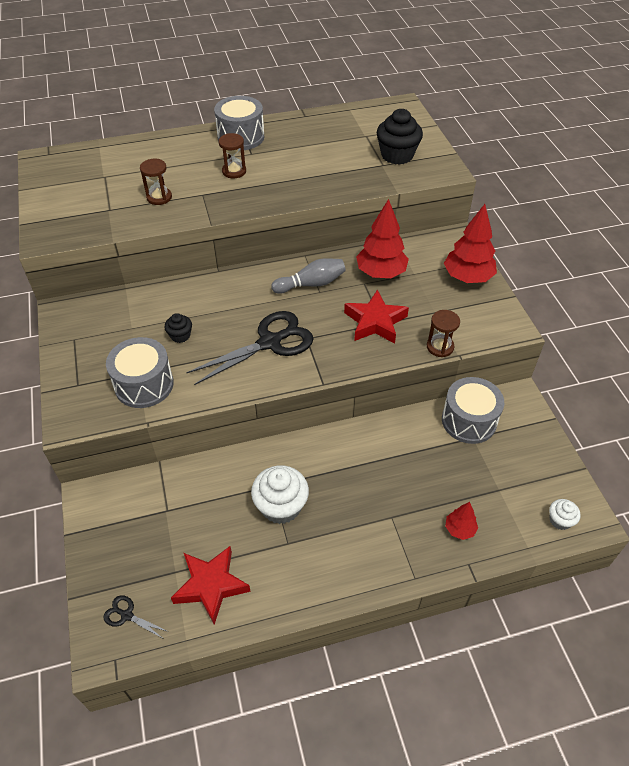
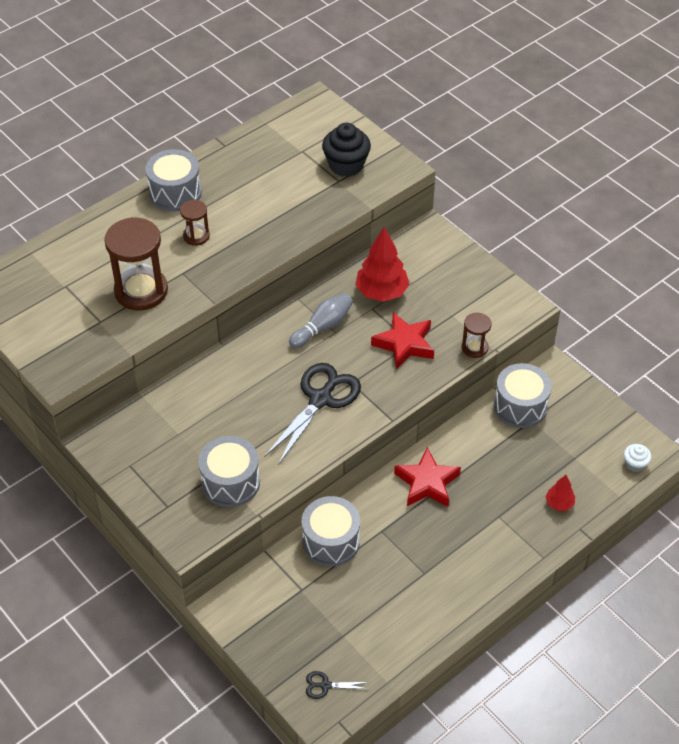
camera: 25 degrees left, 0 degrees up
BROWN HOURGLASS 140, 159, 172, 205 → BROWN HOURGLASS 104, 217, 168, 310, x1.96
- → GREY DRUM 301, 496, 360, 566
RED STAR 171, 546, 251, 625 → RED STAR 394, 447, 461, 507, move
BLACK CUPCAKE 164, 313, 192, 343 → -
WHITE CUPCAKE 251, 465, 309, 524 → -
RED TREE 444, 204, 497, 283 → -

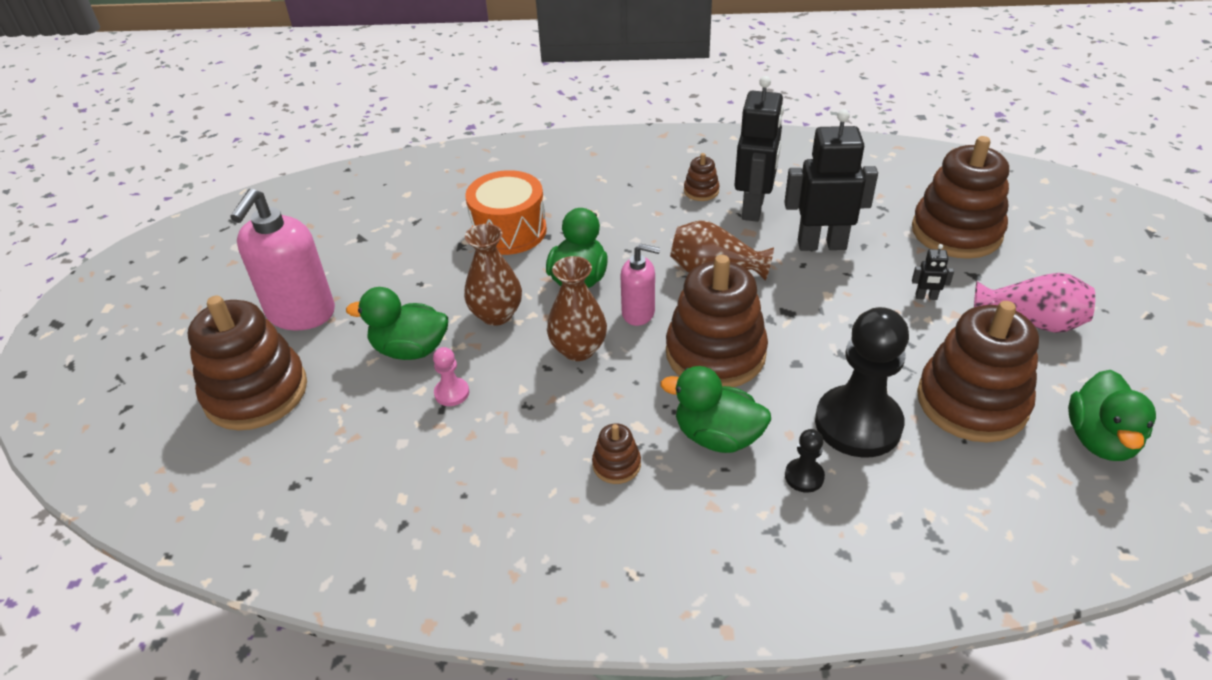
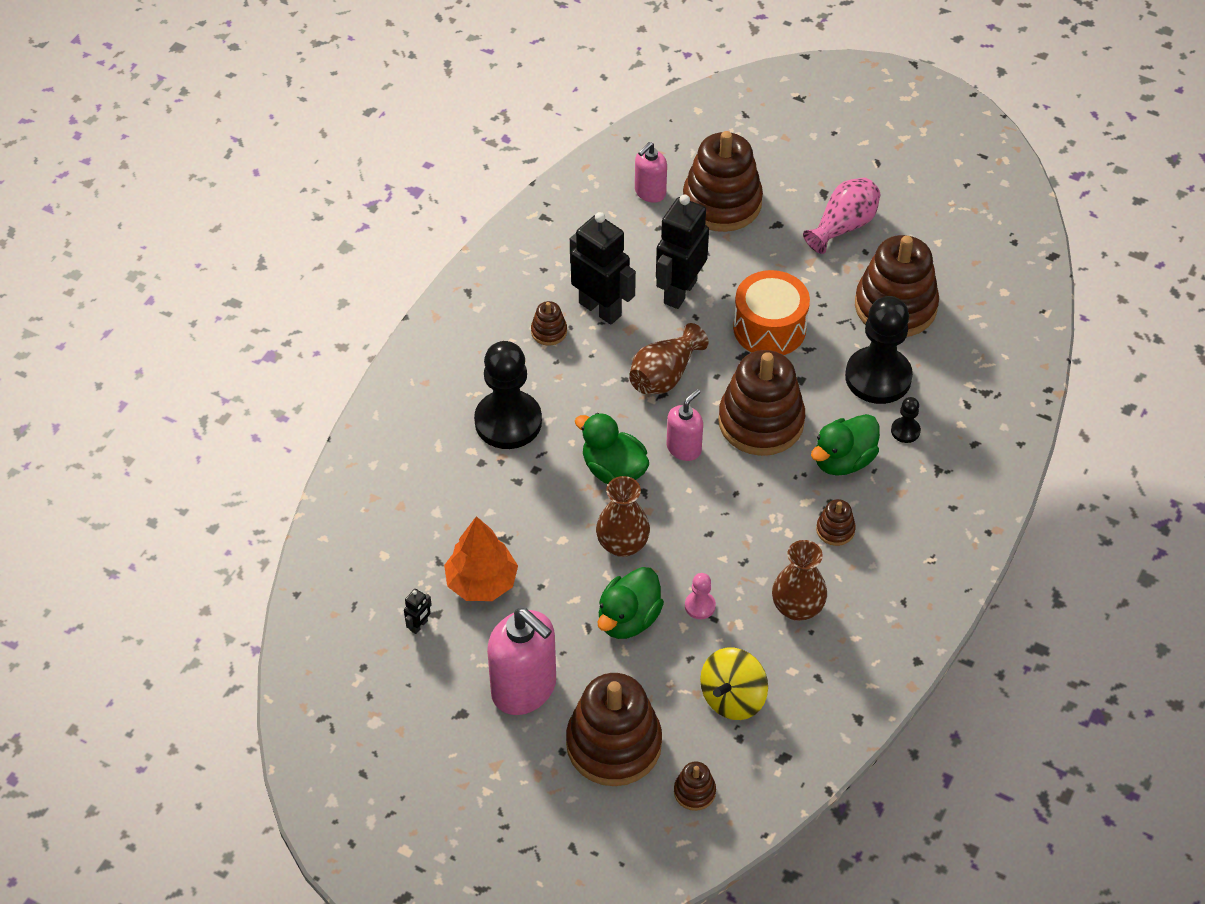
camera: 65 degrees left, 10 degrees up
BLACK ROBOT 912, 244, 954, 300 → BLACK ROBOT 404, 589, 432, 634, move
- → ORANGE TREE 444, 516, 518, 601
- → BLACK PAWN 474, 341, 542, 449
- → PINK SOAP DISPENSER 635, 142, 667, 203
- → BROWN STACKING TOY 674, 762, 716, 811
- → YELLOW SPINNING TOP 700, 648, 768, 720
ORANGE DRUM 465, 170, 547, 255 → ORANGE DRUM 733, 270, 810, 355, move
BROWN VASE 547, 256, 607, 361 → BROWN VASE 772, 540, 827, 621, move
GREEN DUCK 1068, 370, 1156, 461 → -

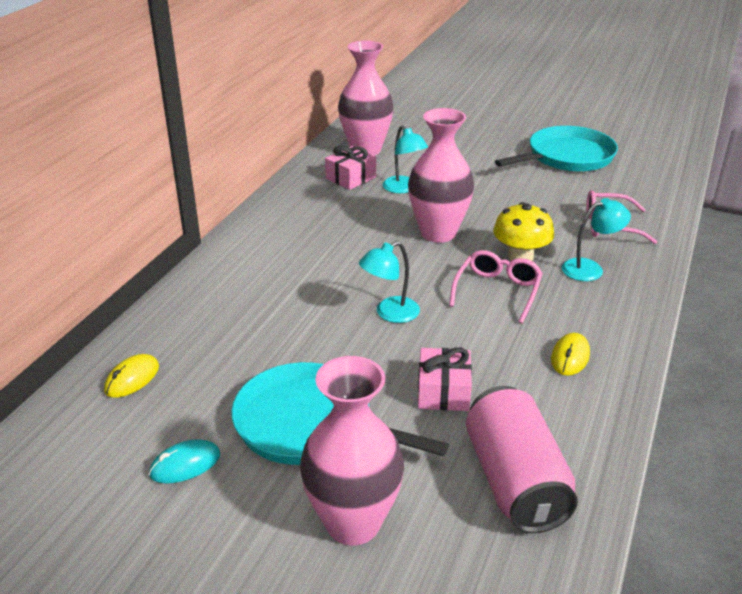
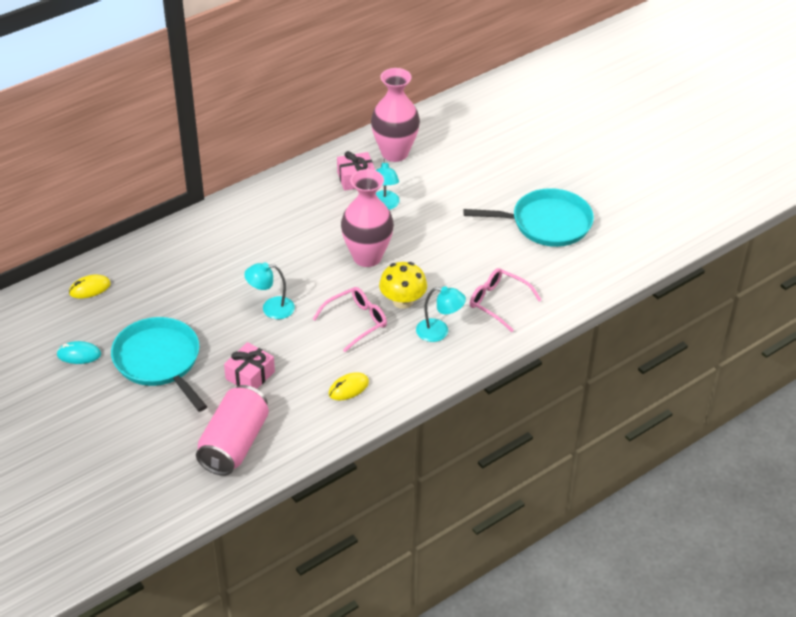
camera: 30 degrees right, 10 degrees up
PINK VASE 300, 356, 404, 545 → -

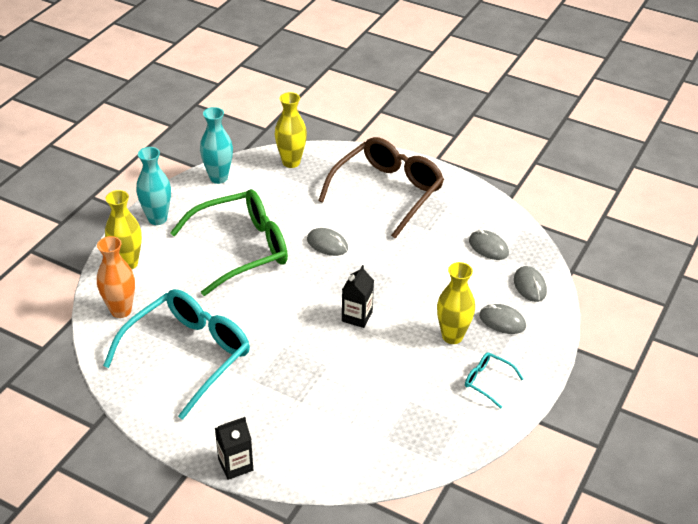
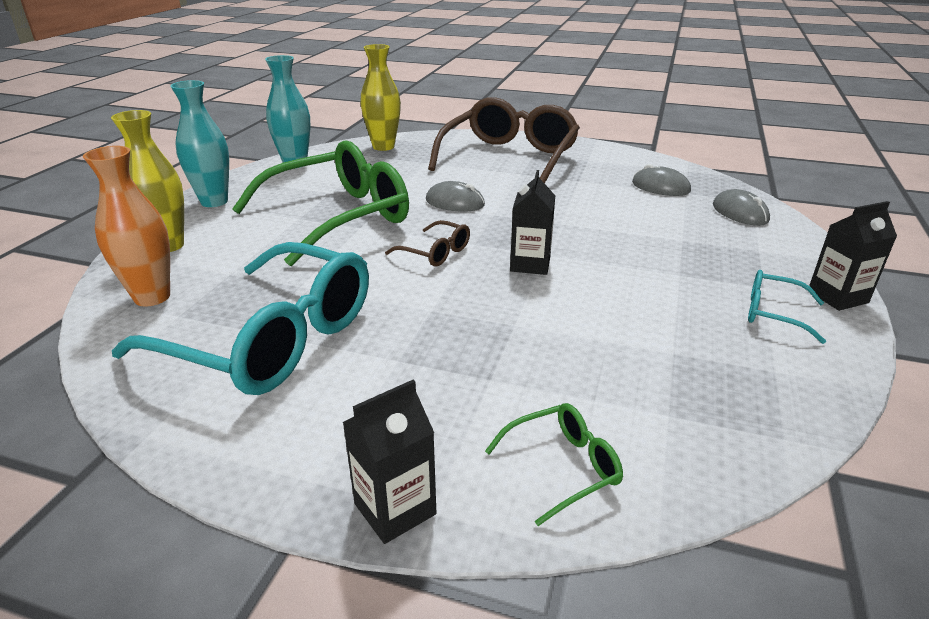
camera: 10 degrees left, 10 degrees down
TURQUOISE GLASSES 103, 289, 250, 420 → TURQUOISE GLASSES 112, 242, 369, 395, 90 degrees clockwise
- → BROWN GLASSES 385, 220, 470, 266
- → GREEN GLASSES 485, 403, 623, 526
- → BLACK CARTON 809, 201, 897, 311
YELLOW VASE 437, 262, 475, 344 → -
GREY MOUSE 479, 304, 526, 334 → -

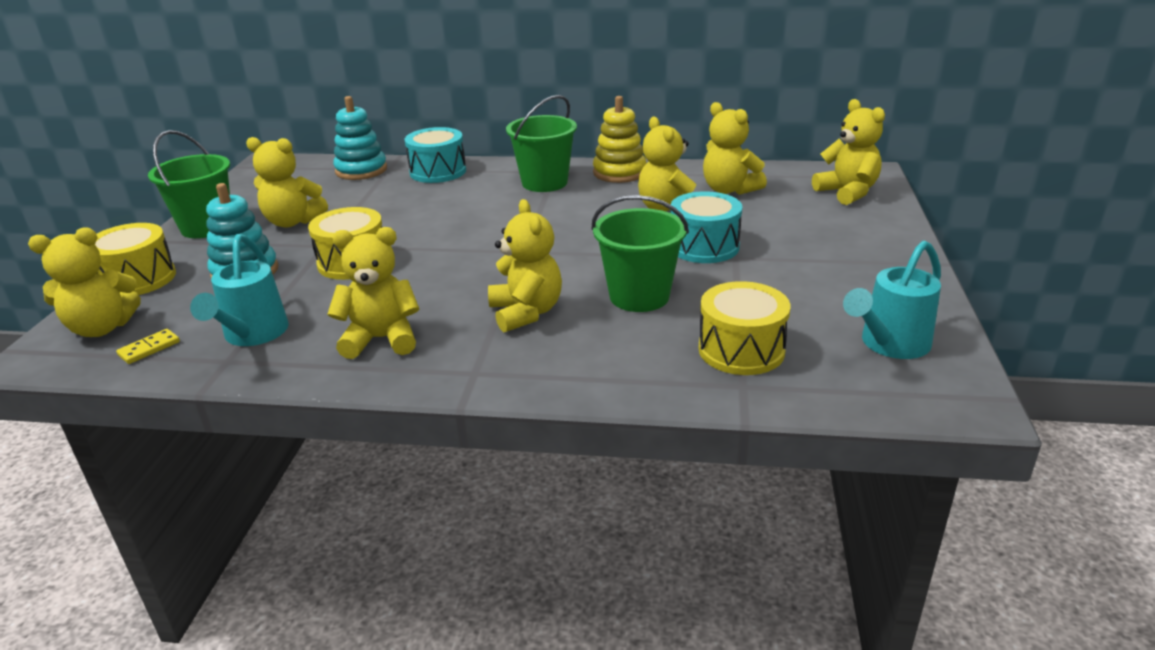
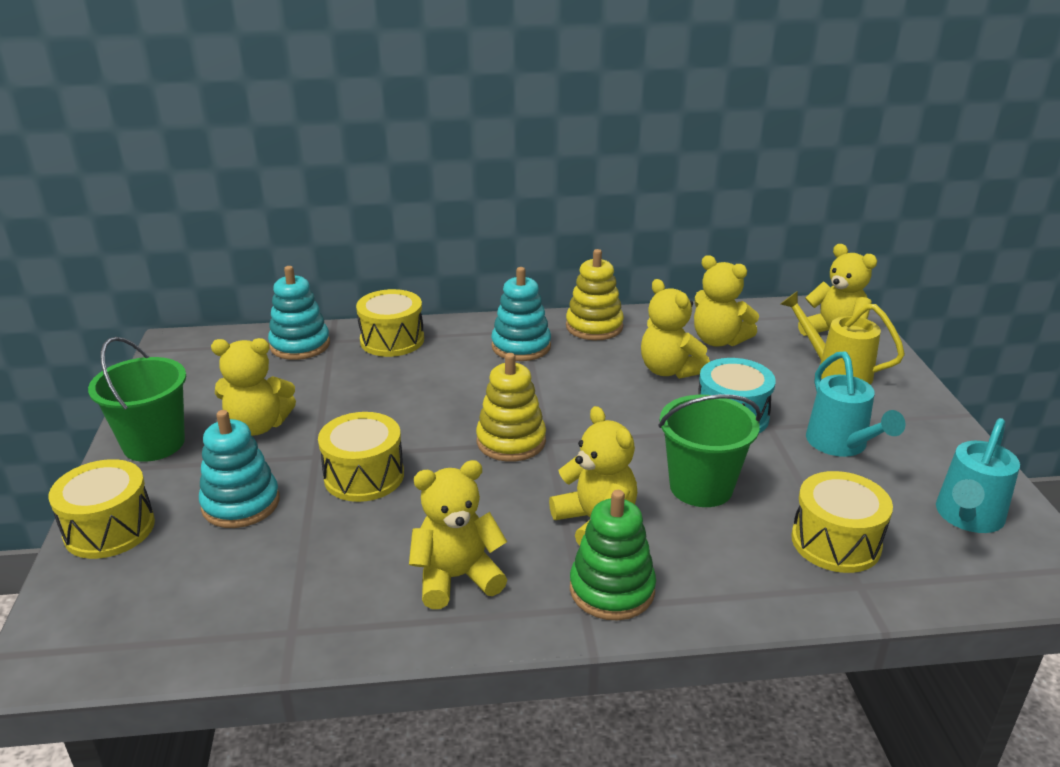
camera: 15 degrees left, 0 degrees up
TURQUOISE DRUM 405, 127, 466, 183 → YELLOW DRUM 356, 289, 424, 357
- → YELLOW STACKING TOY 476, 353, 546, 462
GREEN BUCKET 506, 95, 577, 192 → TURQUOISE STACKING TOY 491, 267, 551, 361
- → GREEN STACKING TOY 570, 490, 656, 620
- → YELLOW WATERING CAN 781, 291, 905, 384
TURQUOISE WATERING CAN 190, 234, 289, 346 → TURQUOISE WATERING CAN 806, 351, 906, 457, move
YELLOW TEDDY BEAR 28, 228, 141, 337 → -
YELLOW DOMINO 116, 329, 180, 364 → -

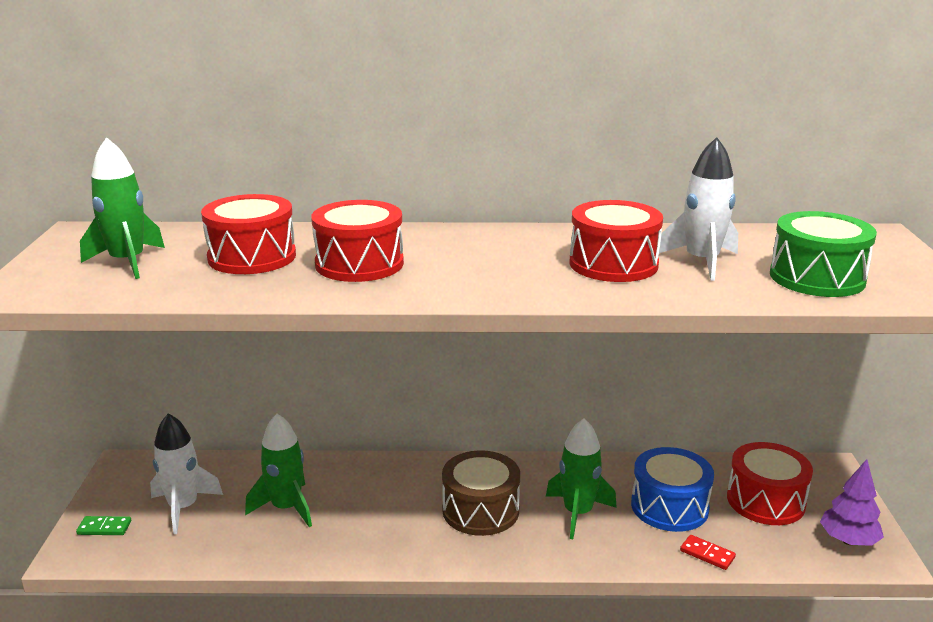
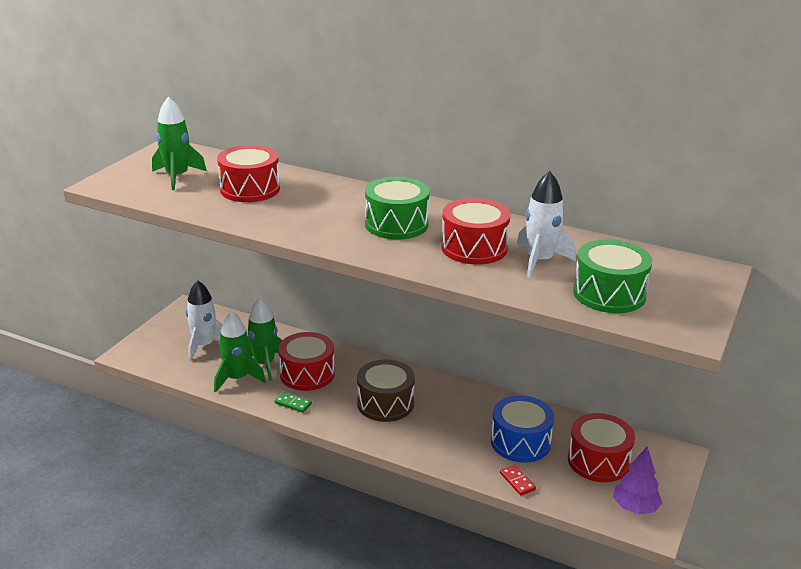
camera: 25 degrees right, 5 degrees up
GREEN ROCKET 546, 418, 617, 539 → GREEN ROCKET 214, 311, 266, 393, move
GREEN DOMINO 76, 516, 131, 535 → GREEN DOMINO 274, 392, 312, 413, move
RED DRUM 311, 200, 404, 282 → RED DRUM 278, 332, 335, 391, move
- → GREEN DRUM 365, 177, 430, 239

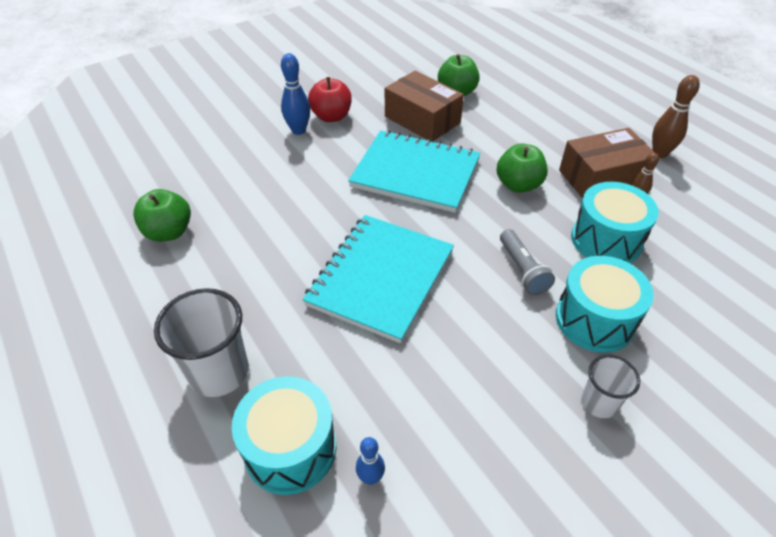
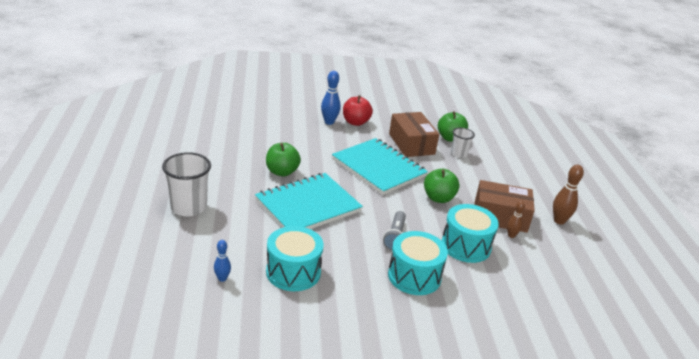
camera: 25 degrees right, 15 degrees down
GREEN APPLE 133, 189, 191, 242 → GREEN APPLE 266, 143, 301, 176, move
TURQUOISE DRUM 232, 376, 336, 495 → TURQUOISE DRUM 266, 226, 323, 291, move
WHITE CUP 581, 355, 640, 418 → WHITE CUP 451, 127, 475, 158, move

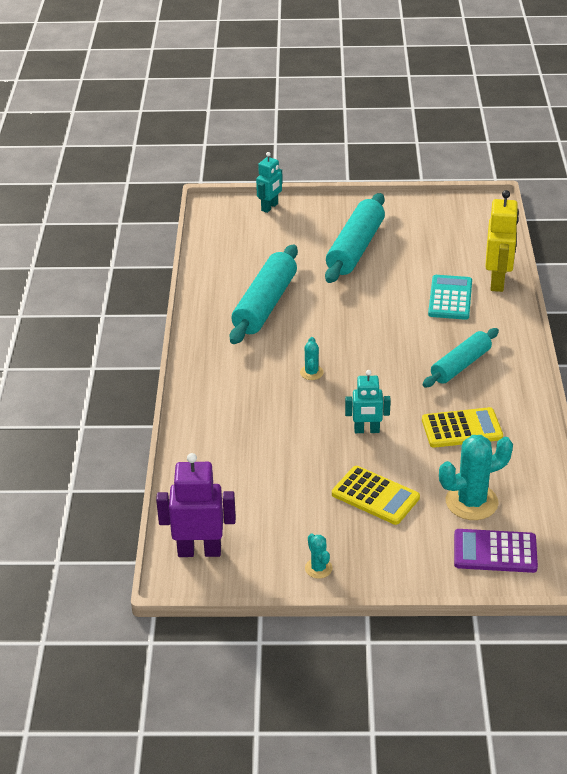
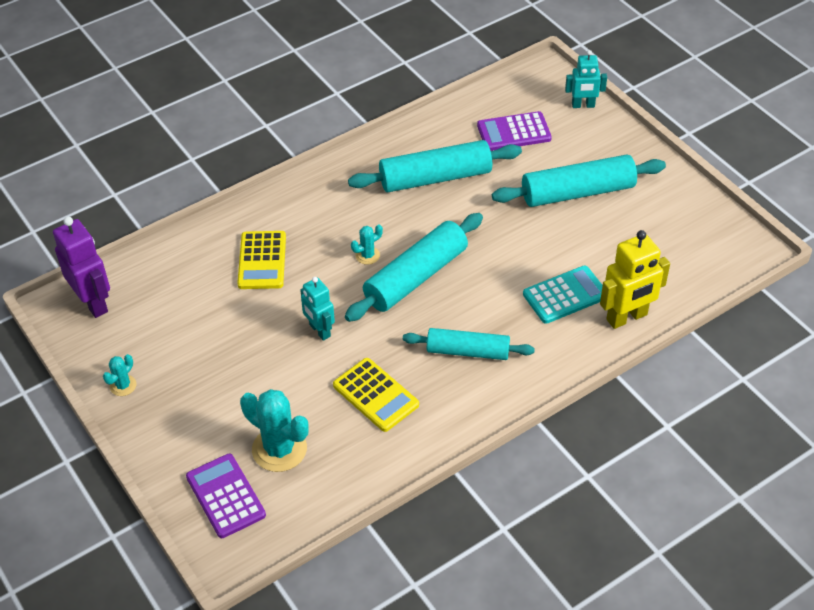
camera: 55 degrees right, 10 degrees up
YELLOW CALCULATOR 332, 466, 420, 525 → YELLOW CALCULATOR 237, 231, 286, 289, move
- → TURQUOISE ROLLING PIN 345, 213, 483, 322
- → PURPLE CALCULATOR 477, 111, 552, 151

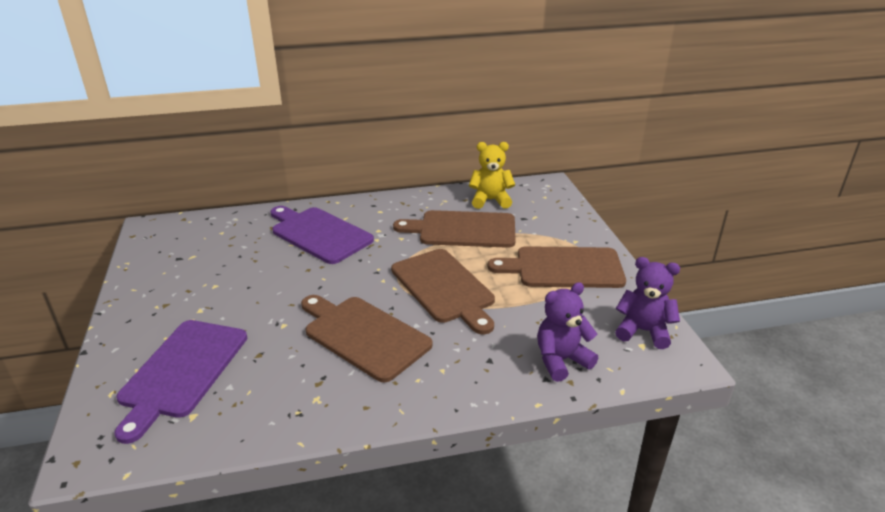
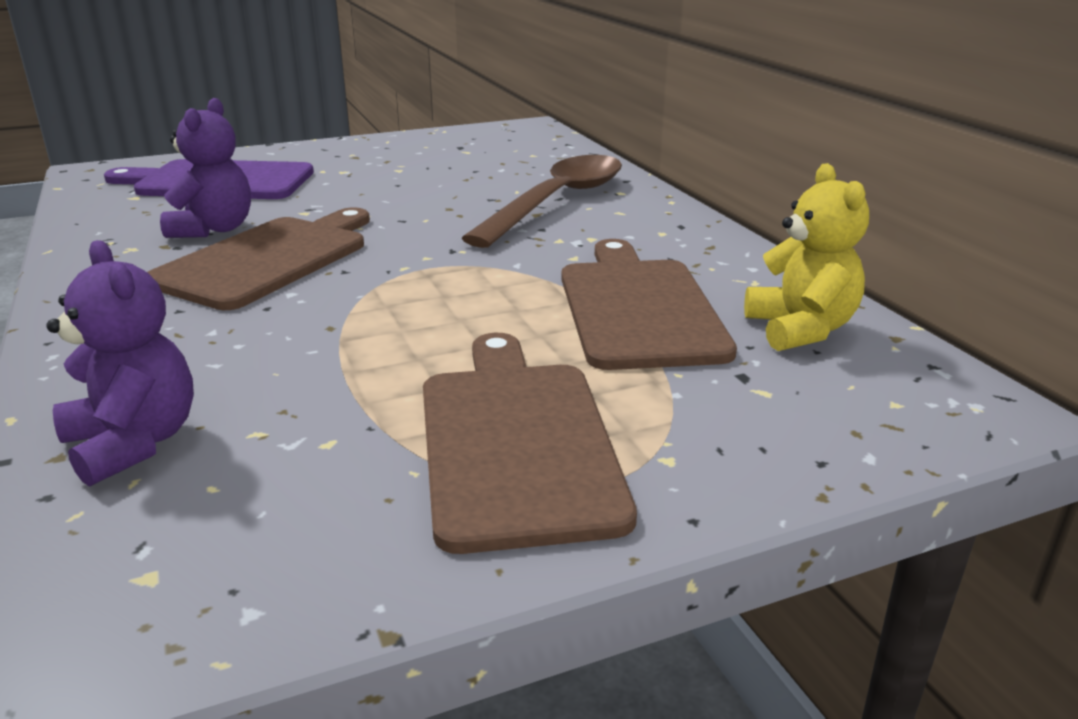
camera: 80 degrees right, 5 degrees down
PURPLE TEDDY BEAR 615, 257, 680, 349 → PURPLE TEDDY BEAR 160, 98, 251, 238, move
PURPLE CUTTING BOARD 271, 206, 374, 264 → BROWN SPOON 461, 155, 622, 248
BROWN CUTTING BOARD 391, 249, 495, 334 → -

